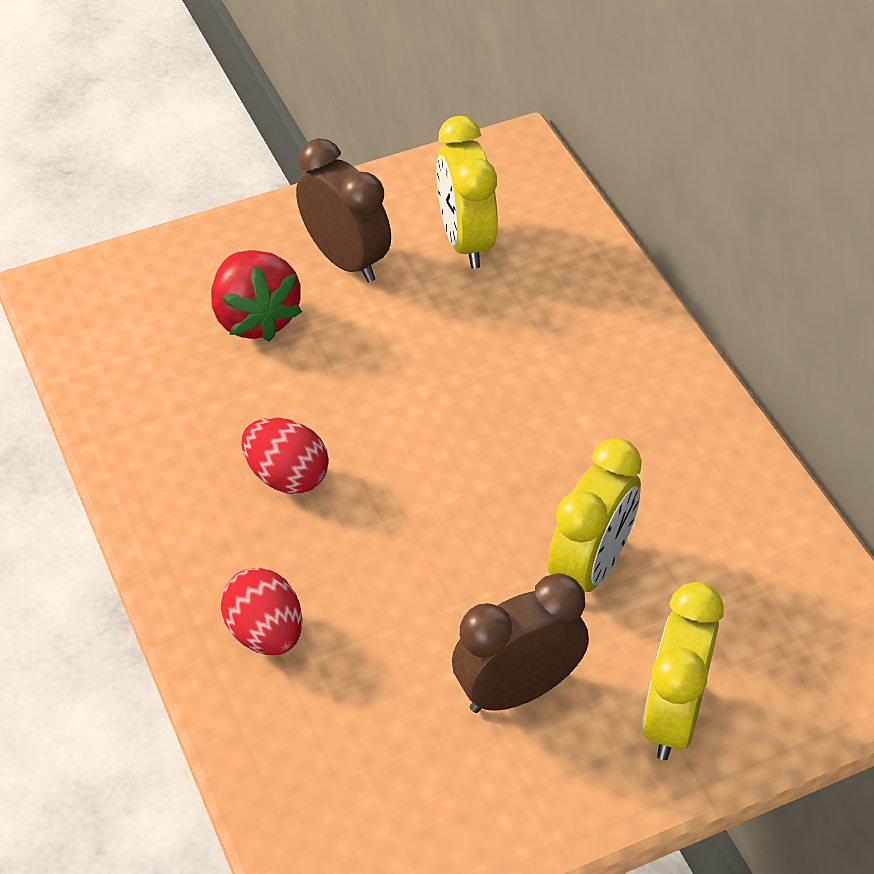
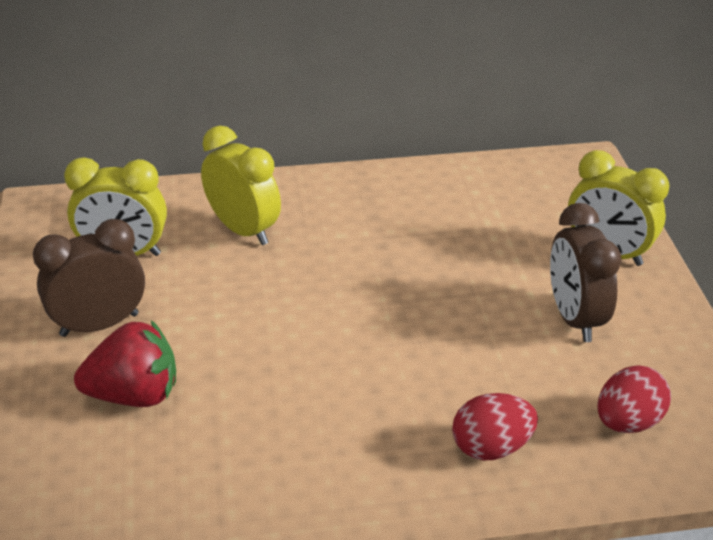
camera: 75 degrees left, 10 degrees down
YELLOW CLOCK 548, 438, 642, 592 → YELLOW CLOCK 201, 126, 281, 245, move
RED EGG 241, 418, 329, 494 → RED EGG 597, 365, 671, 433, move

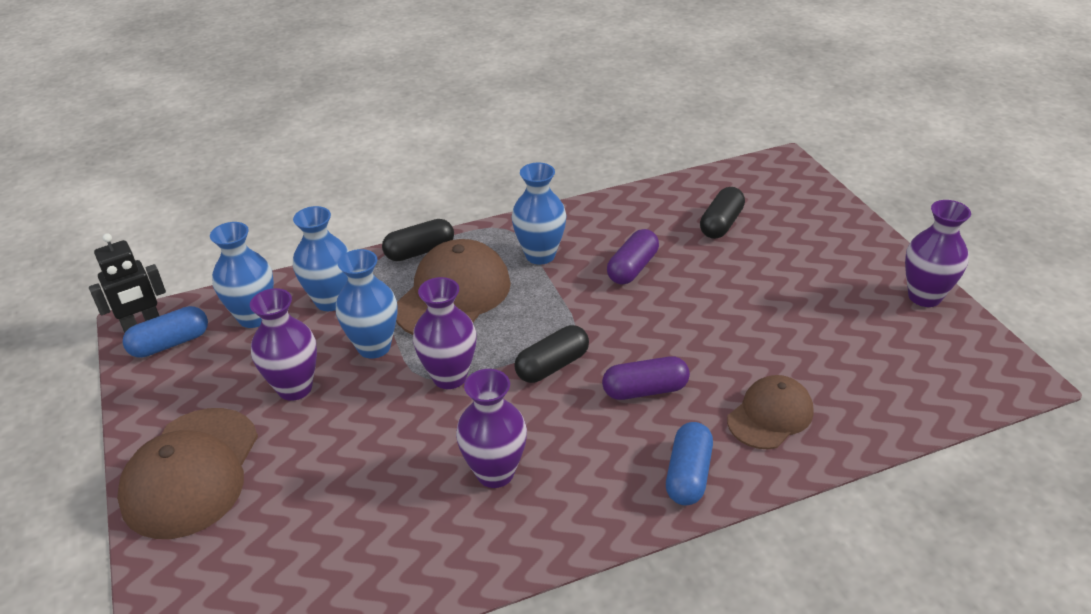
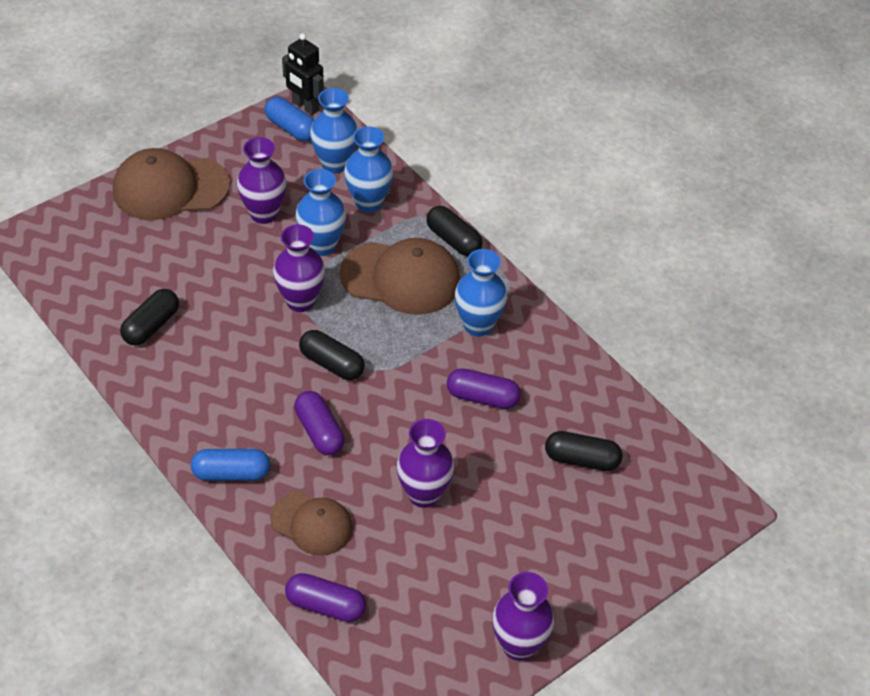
camera: 70 degrees right, 10 degrees up
- → BLACK CAPSULE 120, 289, 179, 345
- → PURPLE CAPSULE 285, 573, 366, 622
PURPLE VASE 456, 369, 527, 488 → PURPLE VASE 397, 419, 454, 508, move

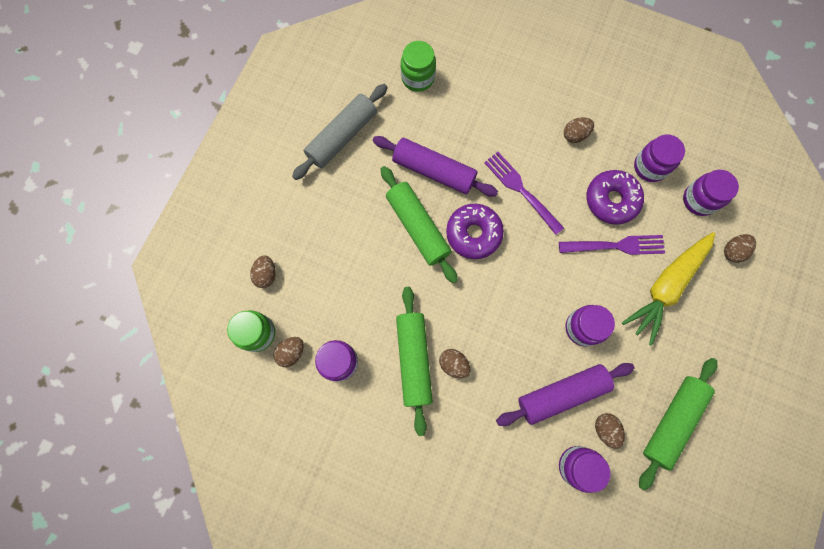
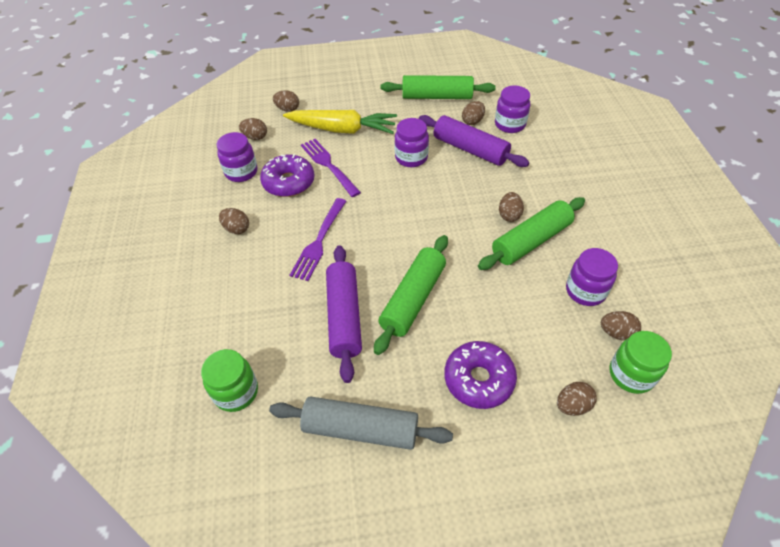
camera: 120 degrees left, 25 degrees down
PURPLE JAR 683, 170, 739, 216 → BROWN EGG 239, 118, 267, 140
PURPLE DONUT 446, 204, 504, 259 → PURPLE DONUT 444, 341, 517, 409, move

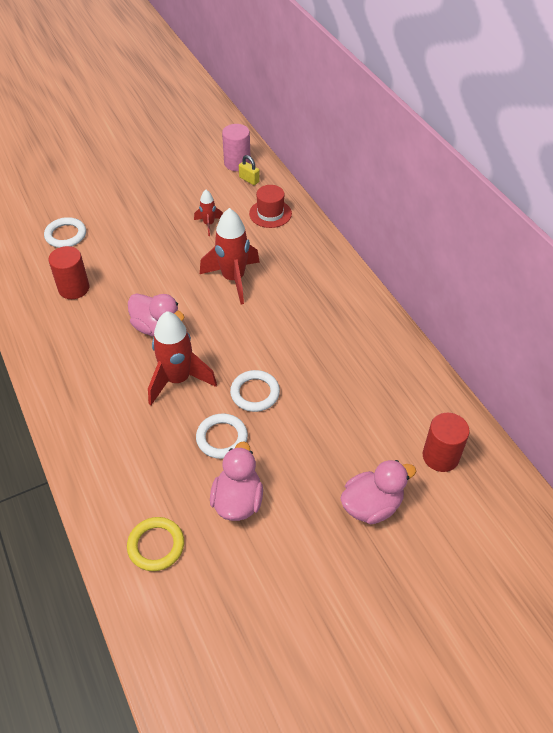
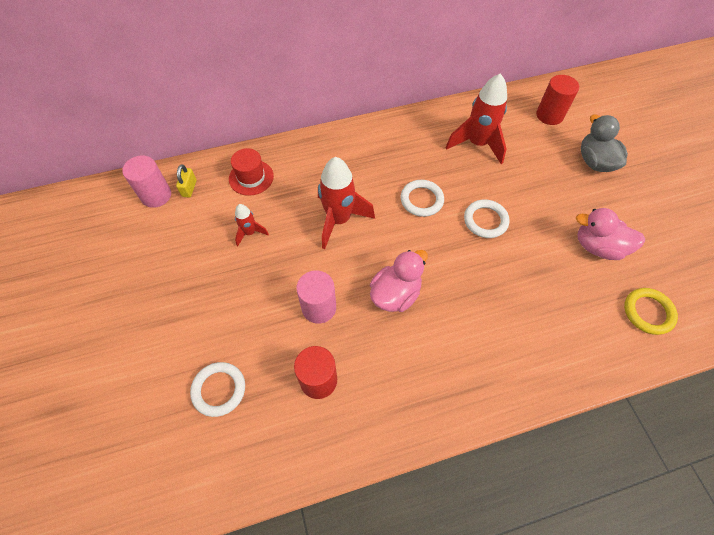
camera: 80 degrees left, 10 degrees up
YELLOW PADLOCK 239, 155, 260, 185 → YELLOW PADLOCK 176, 164, 197, 198, 45 degrees counterclockwise
- → PINK CYLINDER 296, 270, 336, 324
WHITE RING 196, 413, 248, 459 → WHITE RING 400, 180, 444, 217, move
RED ROCKET 148, 311, 217, 405 → RED ROCKET 445, 73, 507, 164, move
PINK DUCK 340, 460, 416, 524 → GREY DUCK 581, 114, 628, 172

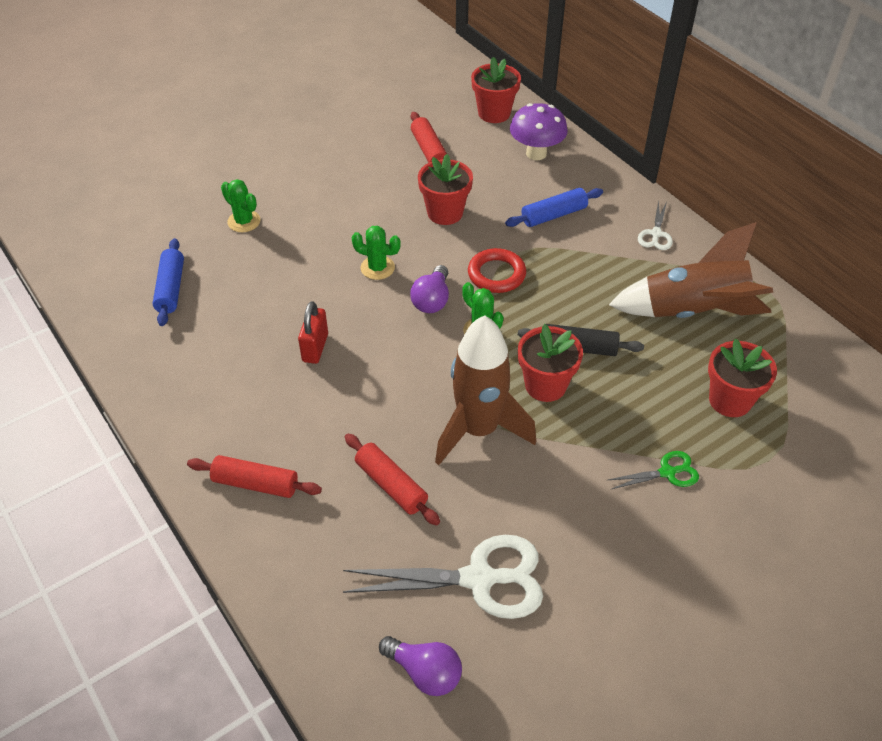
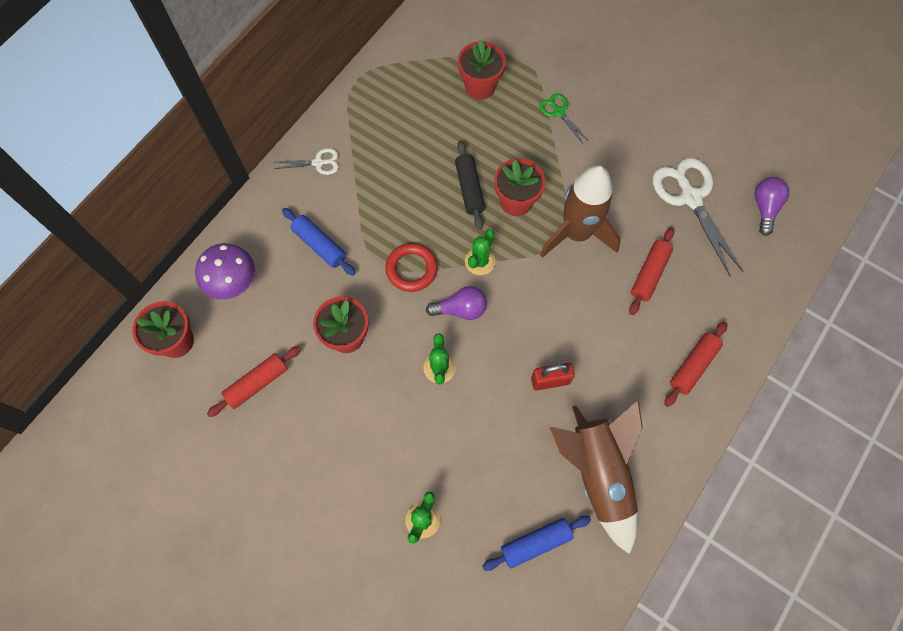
camera: 110 degrees left, 20 degrees up
BROWN ROCKET 609, 222, 773, 318 → BROWN ROCKET 550, 400, 643, 554, move
RED ROLLING PIN 187, 455, 322, 498 → RED ROLLING PIN 664, 322, 727, 407, 45 degrees clockwise

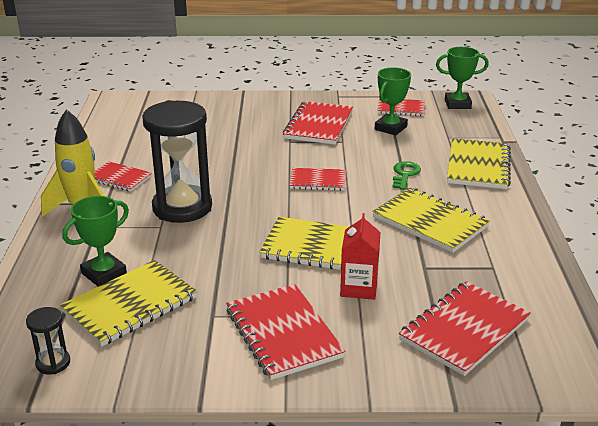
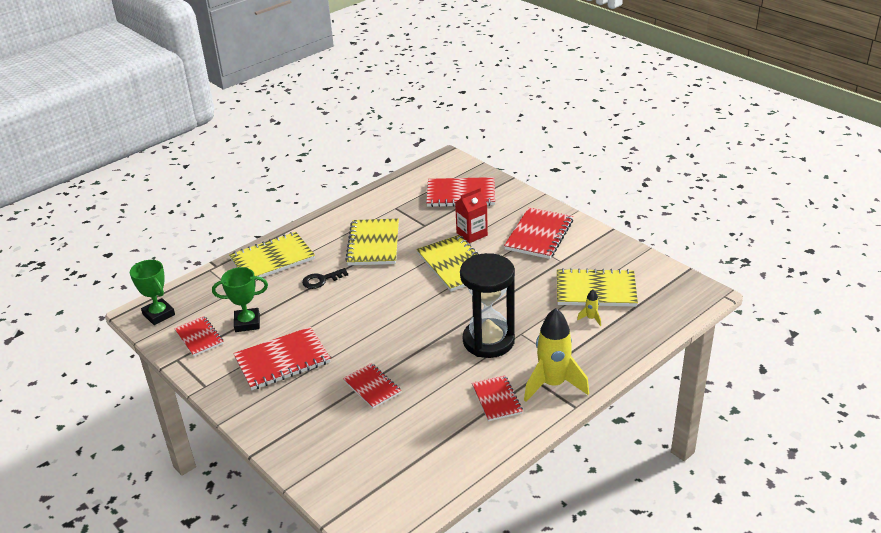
camera: 130 degrees left, 5 degrees up
GREEN KEY 392, 161, 421, 190 → BLACK KEY 302, 268, 348, 289
RED NOTEBOOK 290, 168, 346, 191 → RED NOTEBOOK 343, 363, 402, 409, move
GREEN TROPHY 62, 196, 129, 286 → YELLOW ROCKET 577, 289, 601, 326
BLACK HOURGLASS 26, 307, 70, 374 → -

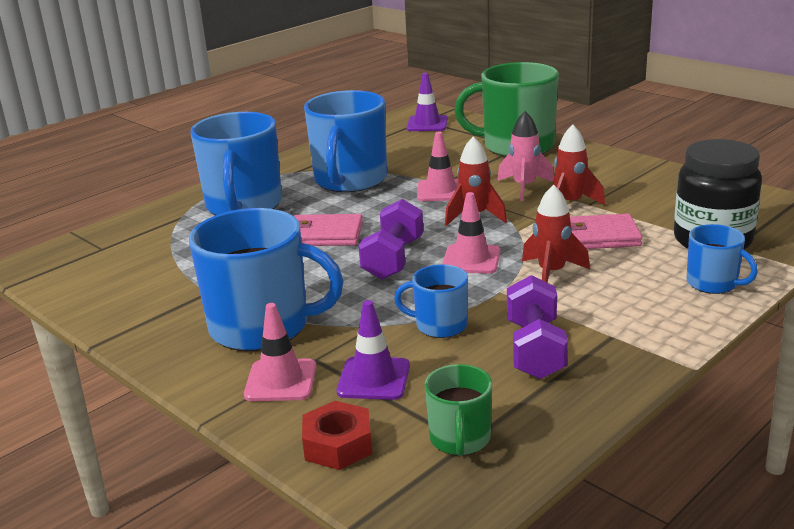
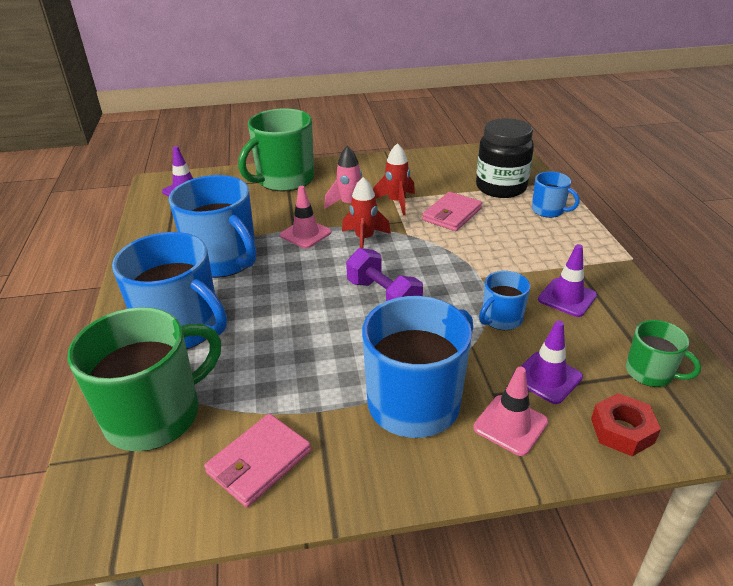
camera: 55 degrees left, 10 degrees up
- → GREEN MUG 68, 307, 221, 451
PINK WALLET 294, 214, 363, 246 → PINK WALLET 204, 414, 311, 507, move
BLUE MUG 687, 224, 758, 294 → BLUE MUG 532, 172, 580, 218, 45 degrees clockwise
PURPLE DUMBBELL 507, 275, 568, 379 → PURPLE TRAFFIC CONE 538, 244, 597, 317
PINK TRAFFIC CONE 442, 192, 501, 274 → -
RED ROCKET 522, 185, 590, 282 → -

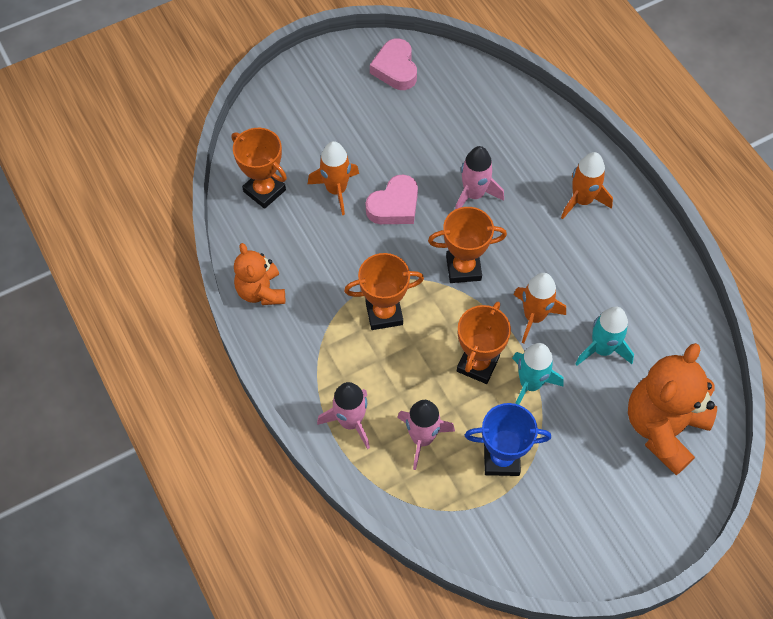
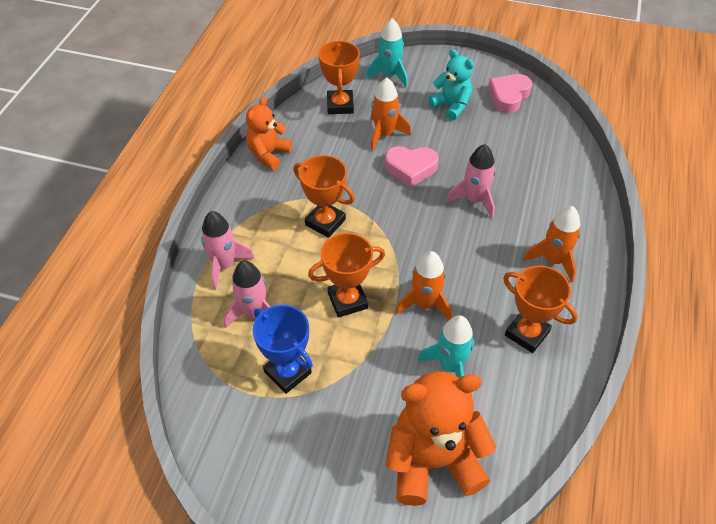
camera: 45 degrees right, 10 degrees down
TURQUOISE ROCKET 512, 343, 564, 405 → TURQUOISE ROCKET 366, 18, 408, 88, move
- → TURQUOISE TEDDY BEAR 428, 49, 474, 120
ORANGE TROPHY 428, 207, 507, 283 → ORANGE TROPHY 503, 265, 578, 353, move

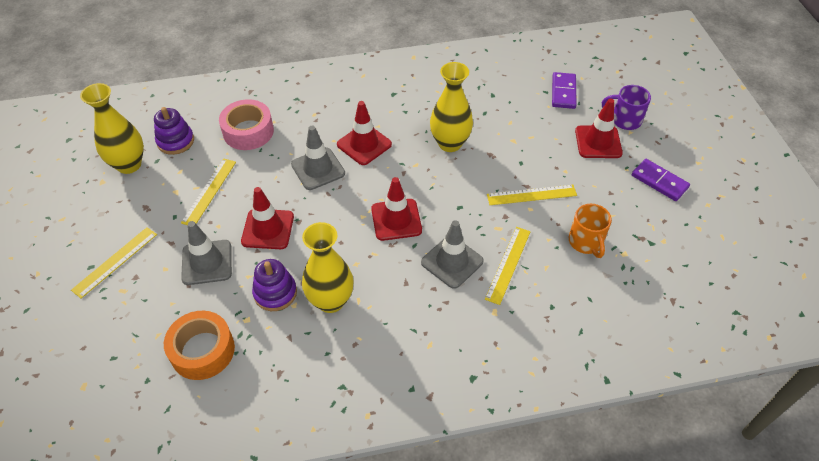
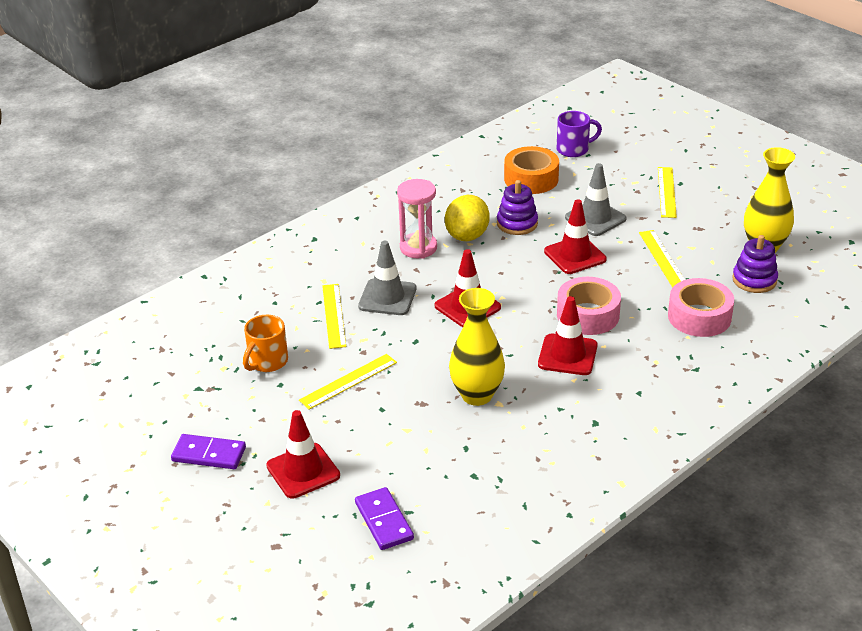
camera: 150 degrees right, 15 degrees down
ORANGE MUG 569, 204, 612, 258 → ORANGE MUG 243, 315, 288, 372, 105 degrees counterclockwise
- → PINK HOURGLASS 397, 179, 437, 259
YELLOW VASE 302, 222, 354, 313 → YELLOW LEMON 445, 195, 490, 241
PURPLE MUG 602, 85, 651, 130 → PURPLE MUG 557, 111, 602, 157, move
GREY TRAFFIC CONE 291, 126, 345, 190 → PINK TAPE 557, 277, 621, 335

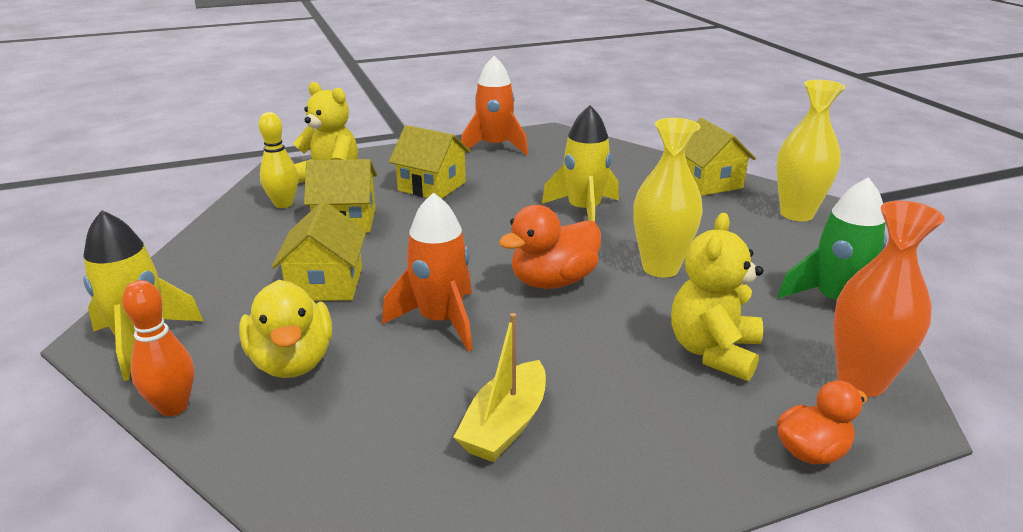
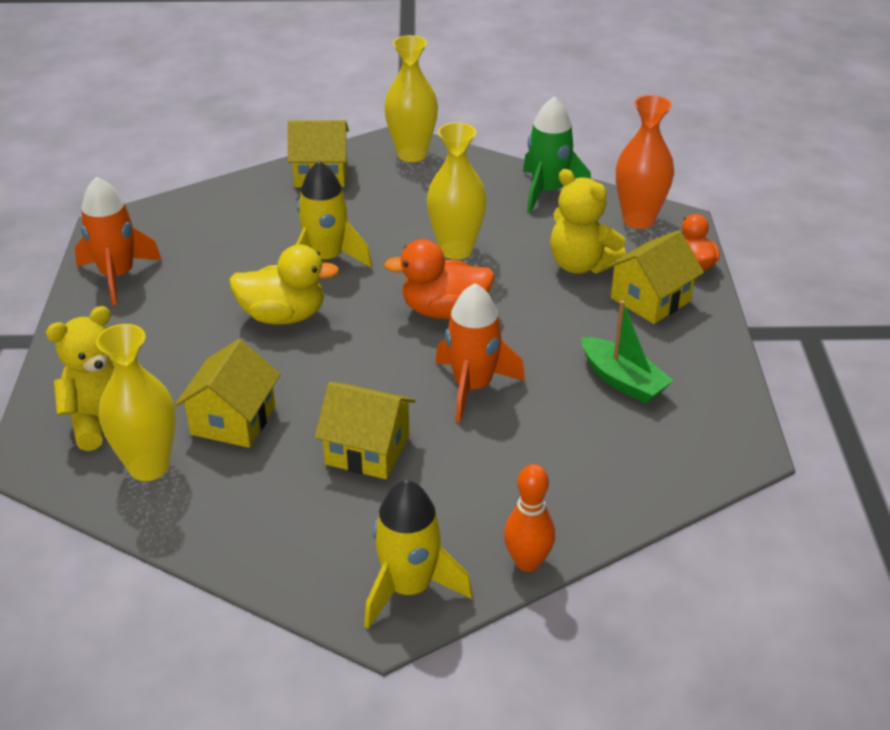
camera: 70 degrees left, 10 degrees up
YELLOW BOWLING PIN 259, 112, 298, 208 → YELLOW VASE 96, 324, 176, 481
YELLOW DUCK 239, 280, 332, 378 → YELLOW DUCK 229, 245, 339, 325, move
ORANGE DUCK 499, 205, 601, 289 → ORANGE DUCK 384, 239, 495, 319, 105 degrees clockwise
YELLOW BOAT 454, 313, 546, 462 → GREEN BOAT 581, 300, 674, 404
YELLOW HOUSE 389, 125, 471, 199 → YELLOW HOUSE 606, 230, 704, 324, move

